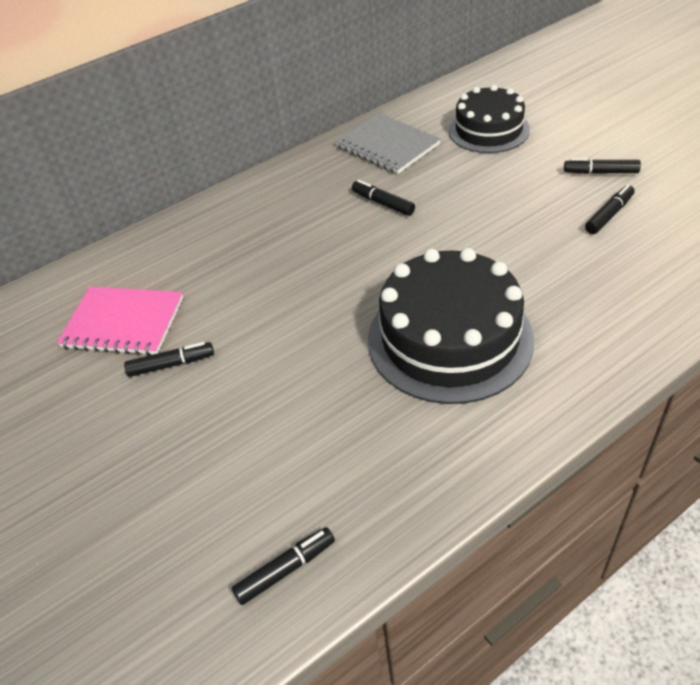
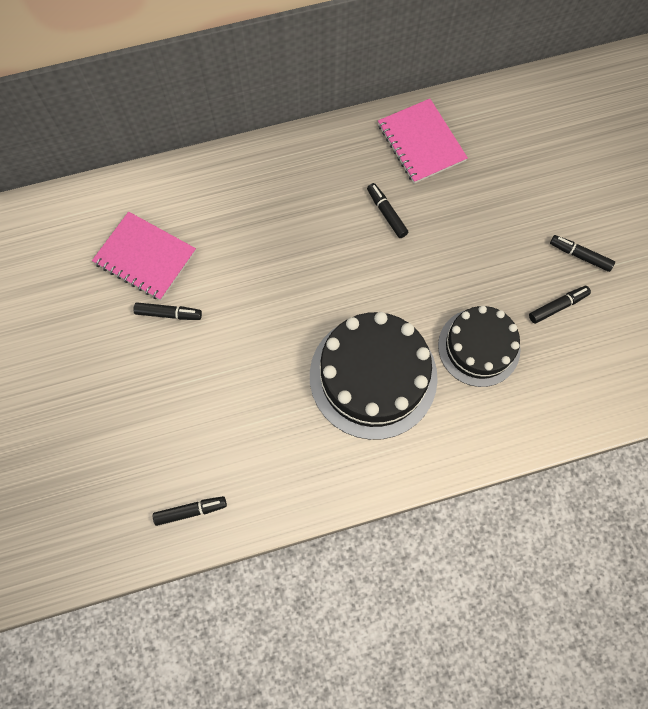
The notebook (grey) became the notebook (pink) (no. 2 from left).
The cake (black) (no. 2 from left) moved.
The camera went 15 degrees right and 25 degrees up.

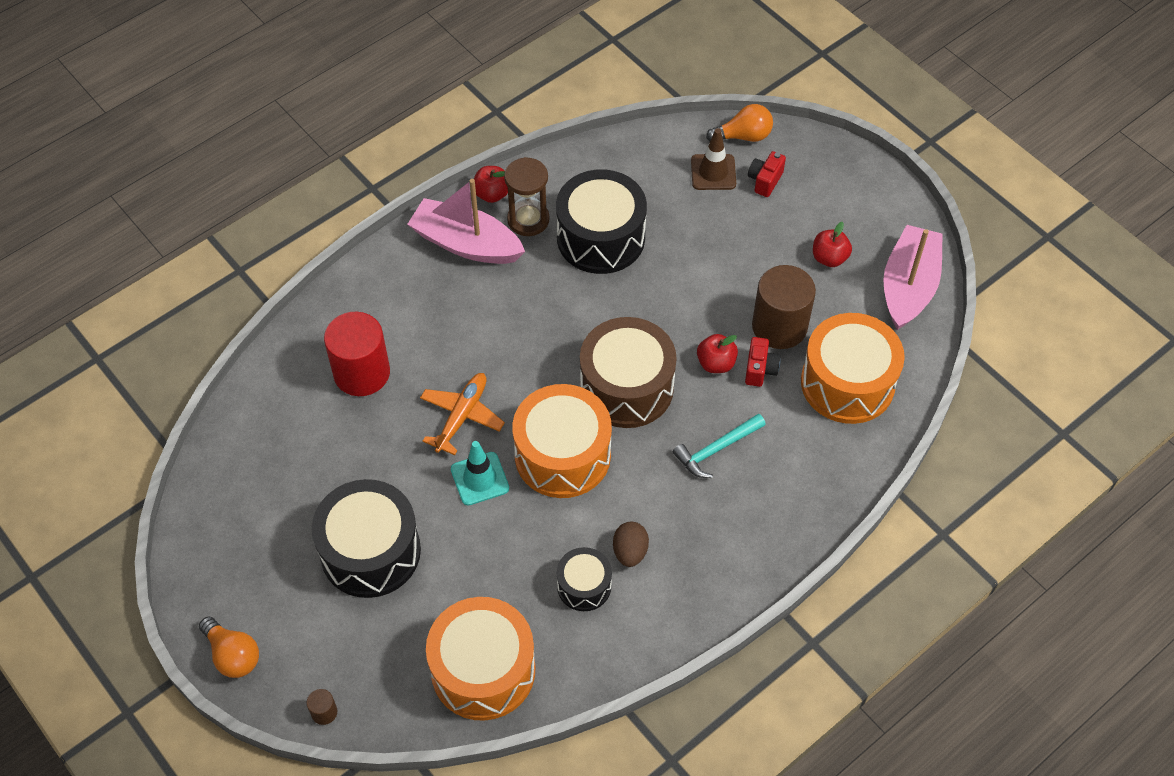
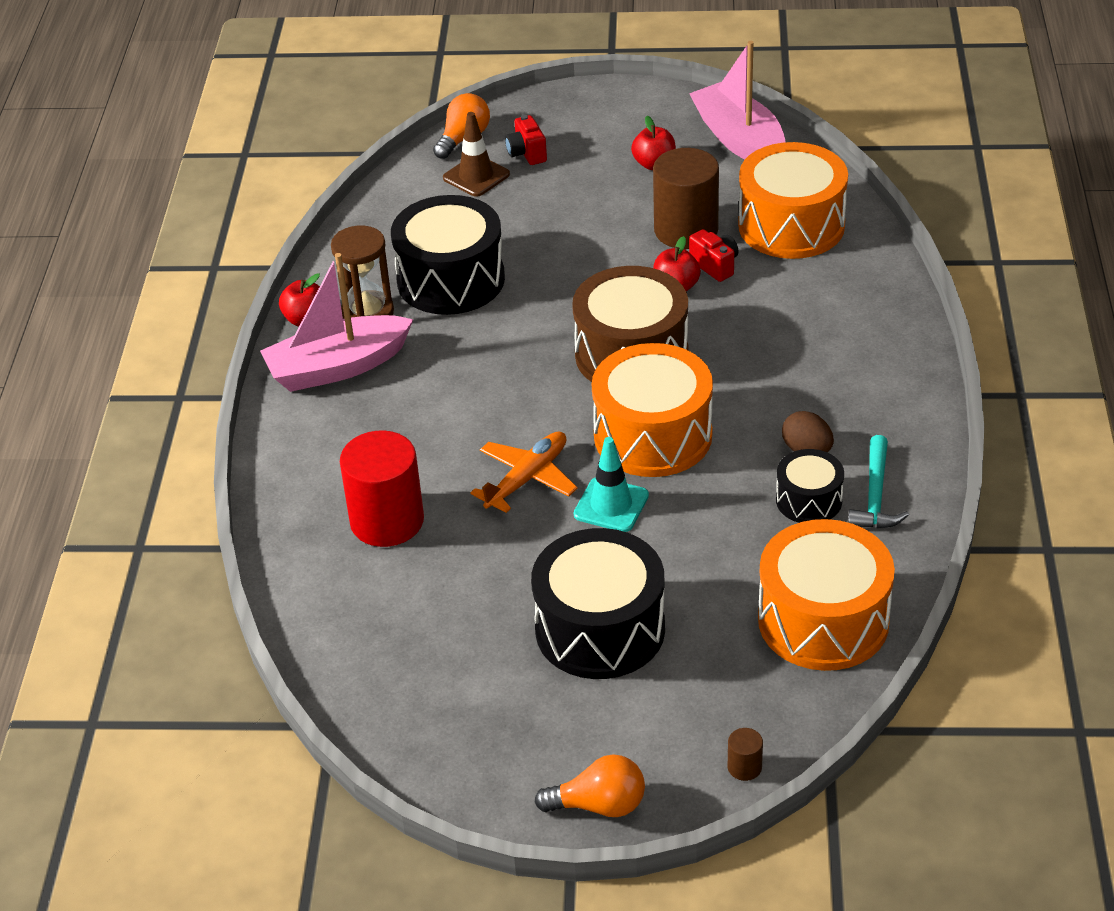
The plane (orange) turned 60 degrees clockwise.
The hammer (turquoise) moved.
The camera went 45 degrees left and 15 degrees down.

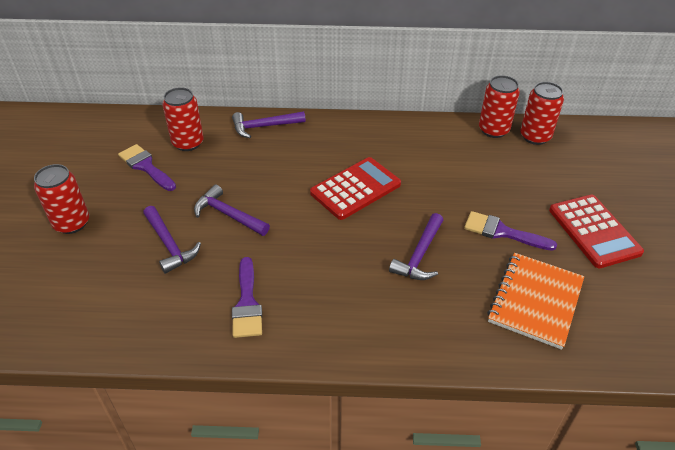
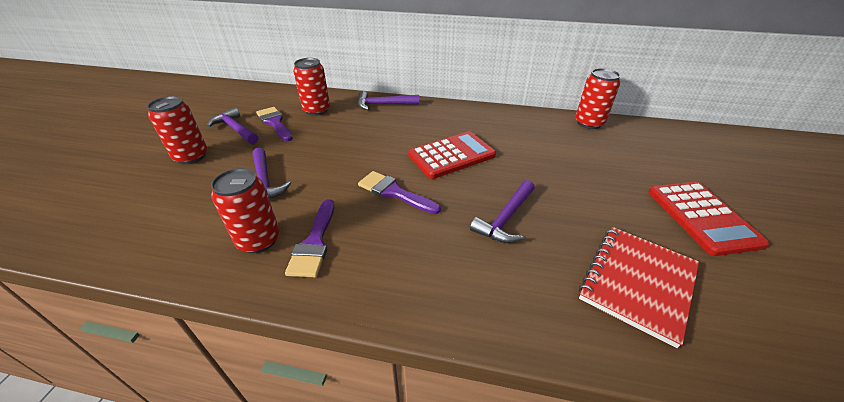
The hammer (purple) (no. 2 from left in the first image) moved.
The can (red) (no. 4 from left in the first image) moved.
The brush (purple) (no. 3 from left) moved.
The notebook (orange) became the notebook (red).
The camera went 10 degrees right and 5 degrees down.

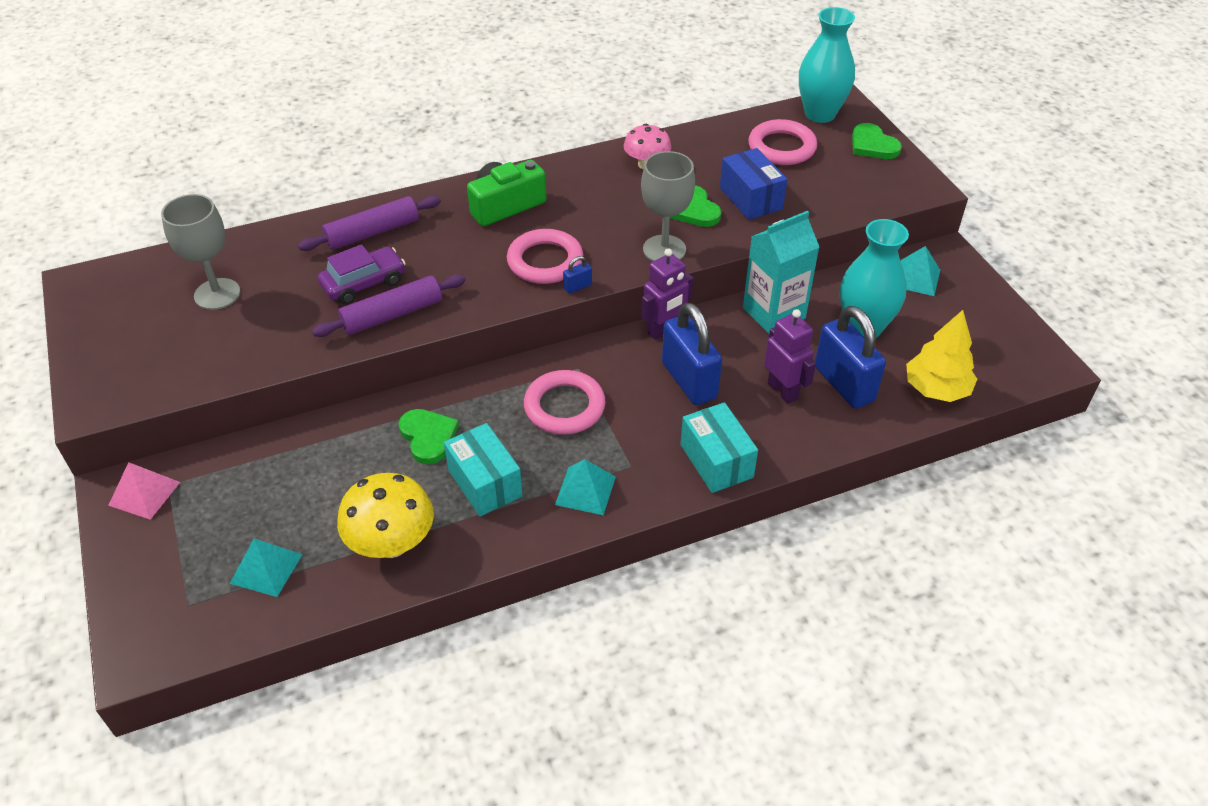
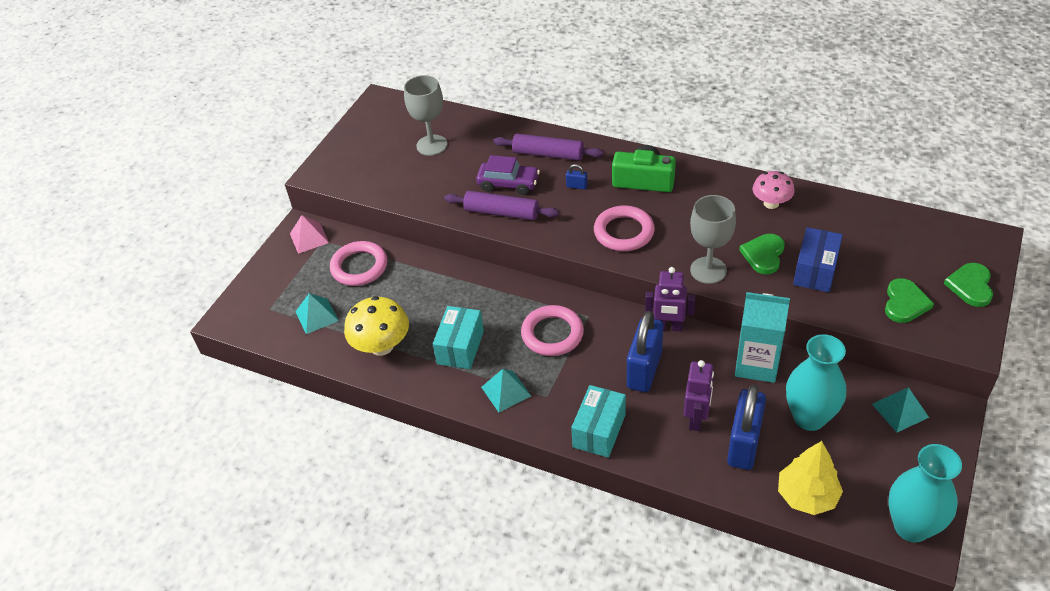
The ring (pink) (no. 3 from left in the first image) moved.
The padlock (blue) (no. 1 from left) moved.
The heart (green) (no. 1 from left in the first image) moved.
The vase (turquoise) (no. 1 from left in the first image) moved.
The camera went 50 degrees right and 0 degrees up.

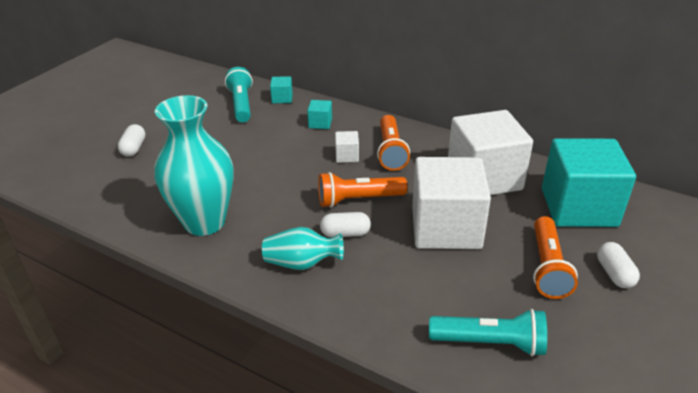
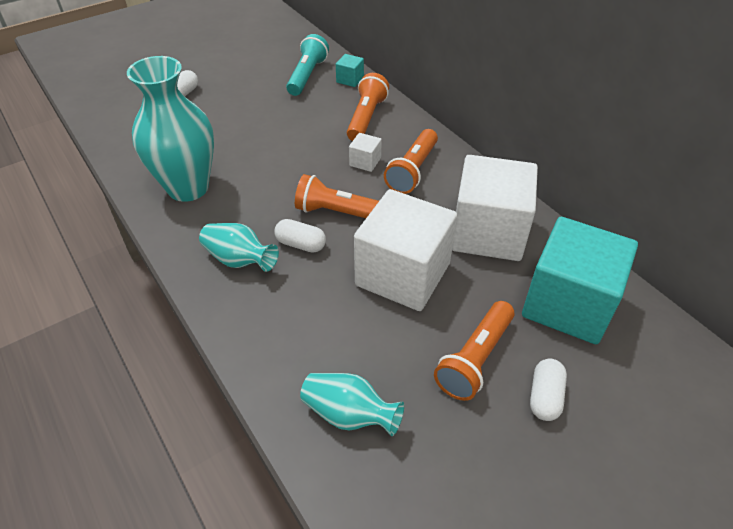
The flashlight (turquoise) (no. 2 from left) was replaced by the vase (turquoise) (no. 3 from left).
The cube (turquoise) (no. 2 from left) was replaced by the flashlight (orange) (no. 2 from left).
The camera went 25 degrees right and 10 degrees up.

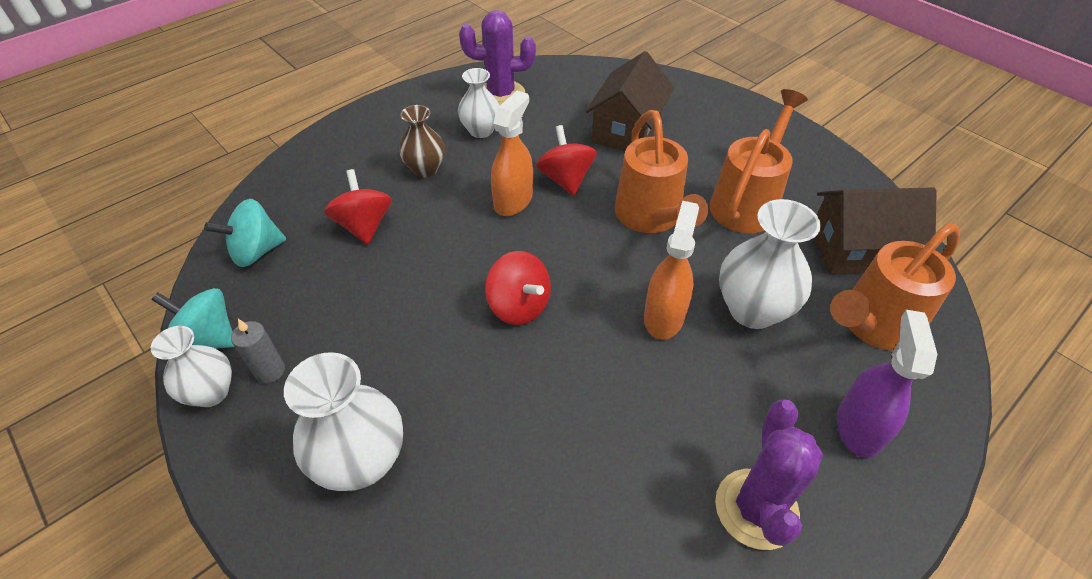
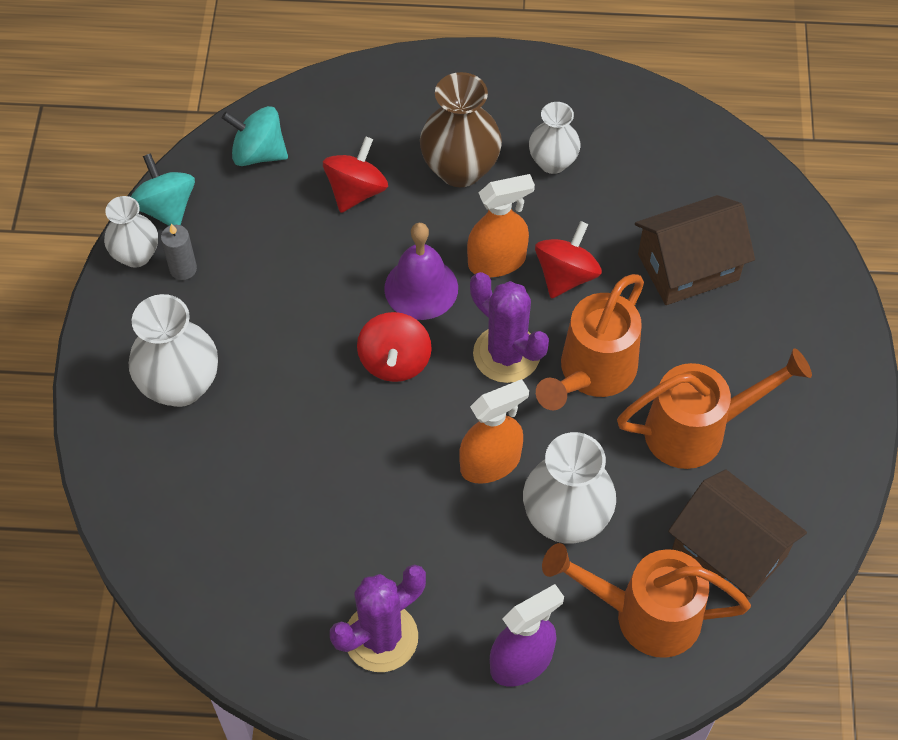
The bell (purple) appeared.
The vase (brown) changed to 1.57 times the size.
The cactus (purple) (no. 1 from left in the first image) moved.
The camera went 45 degrees right and 10 degrees up.

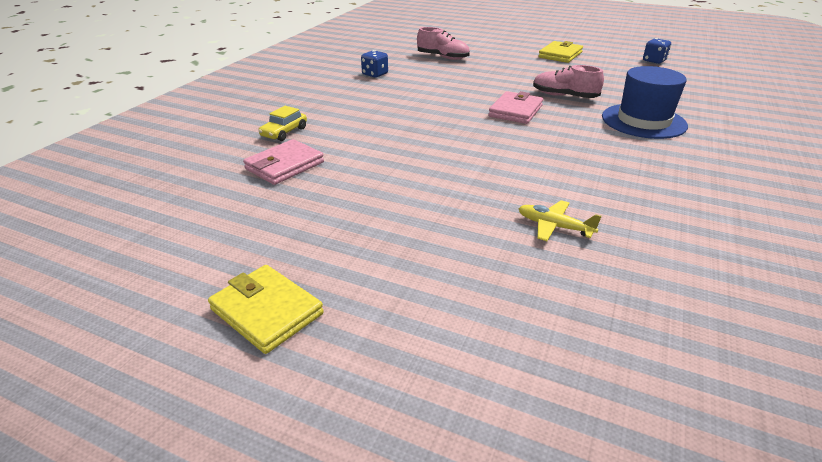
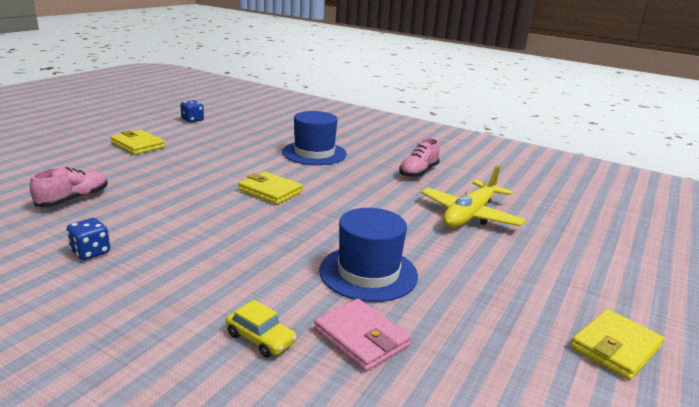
The wallet (pink) (no. 2 from left) became the wallet (yellow) (no. 2 from left).
The hat (blue) (no. 2 from left) appeared.
The shoe (pink) (no. 2 from left) moved.
The plane (yellow) changed to 2.01 times the size.
The camera went 85 degrees left and 10 degrees down.

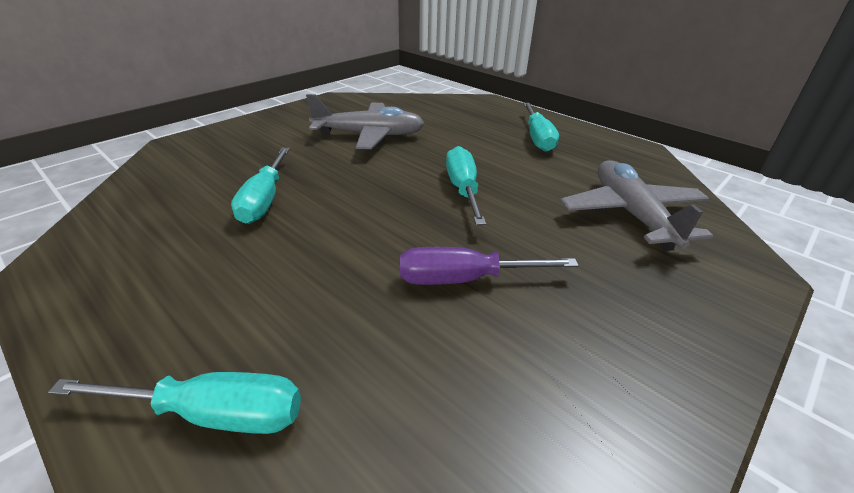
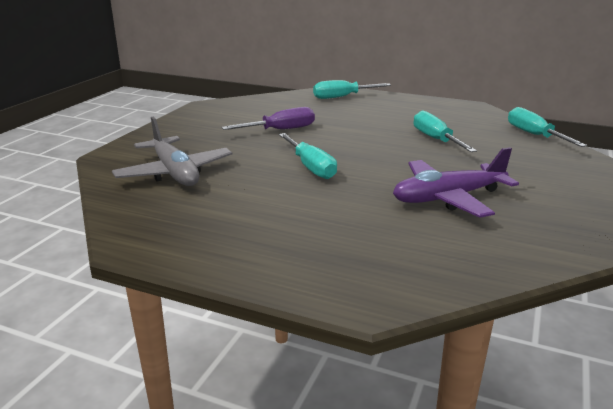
The plane (grey) (no. 1 from left) became the plane (purple).
The screwdriver (turquoise) (no. 4 from left) moved.
The camera went 160 degrees right and 10 degrees down.

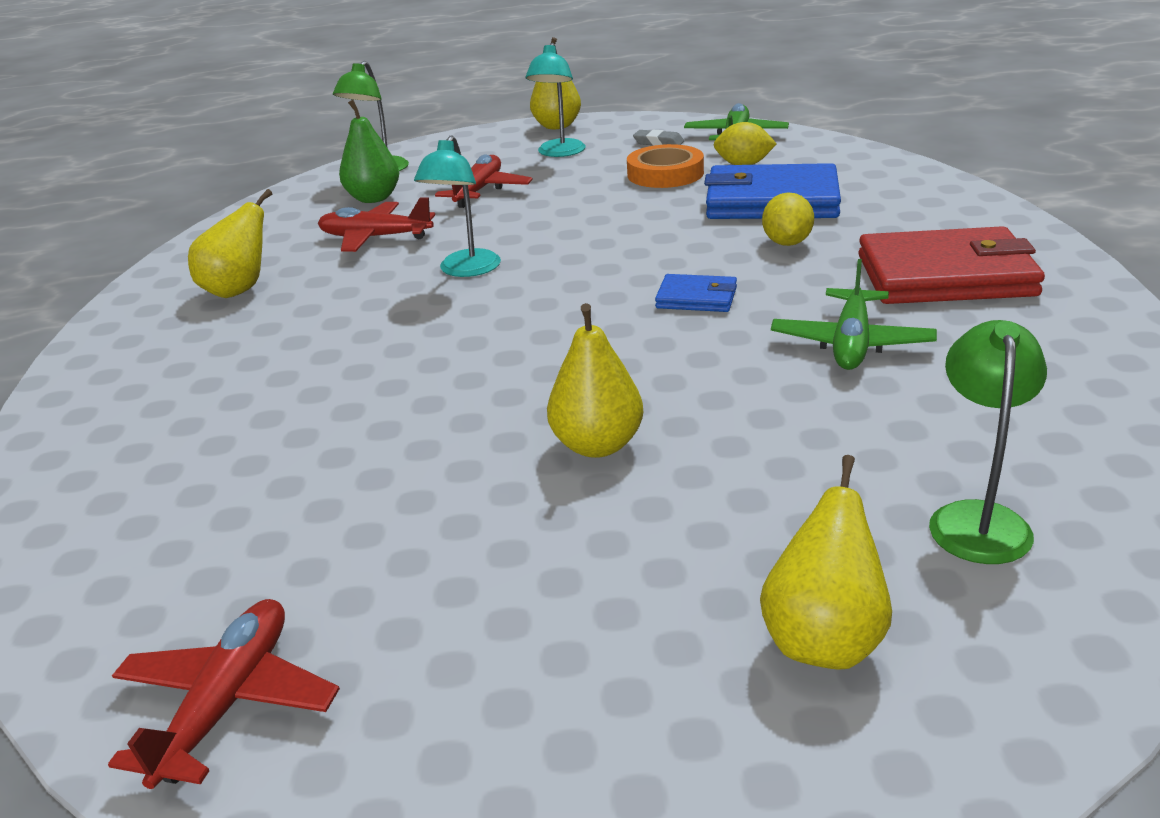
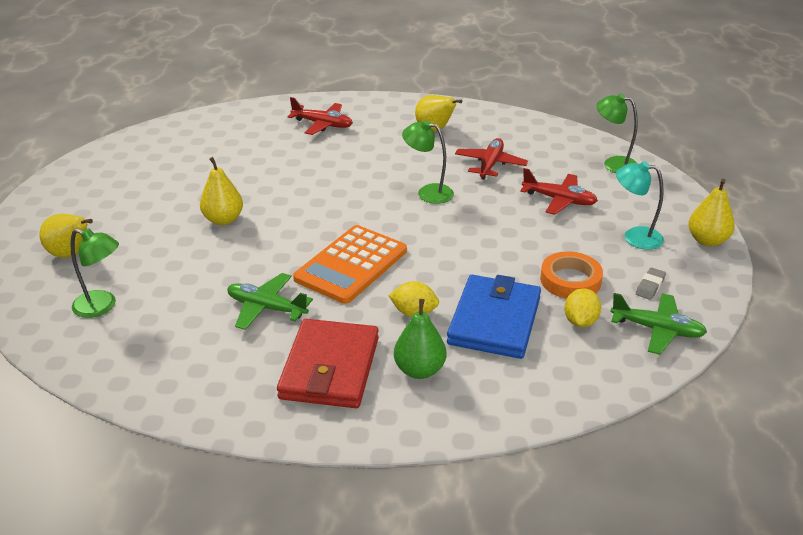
The plane (red) (no. 1 from left) moved.
The wallet (blue) (no. 1 from left) was replaced by the calculator (orange).
The pear (green) moved.
The lamp (turquoise) (no. 1 from left) became the lamp (green) (no. 2 from left).
The camera went 95 degrees right and 5 degrees up.

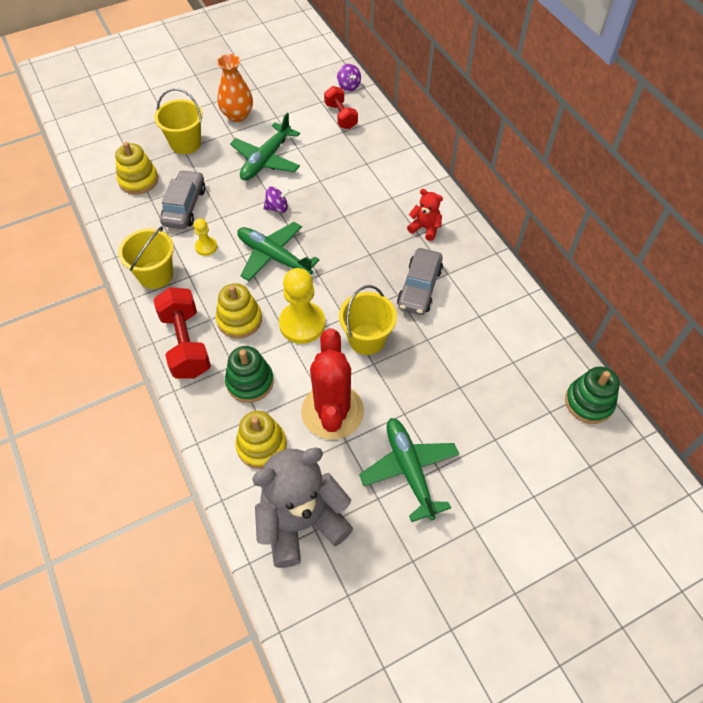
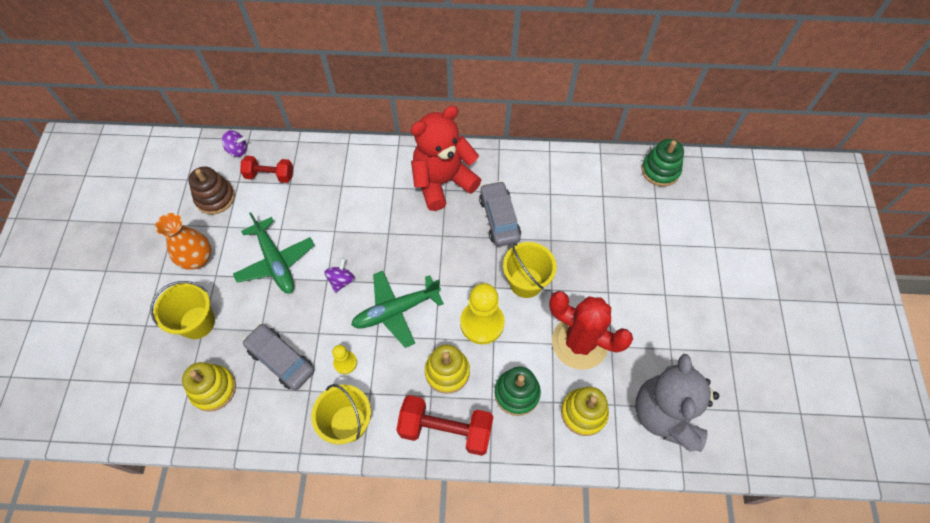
The stacking toy (brown) appeared.
The teddy bear (red) changed to 2.15 times the size.
The car (grey) (no. 2 from left) turned 150 degrees counterclockwise.
The plane (green) (no. 3 from left) disappeared.
The camera went 60 degrees left and 5 degrees up.

